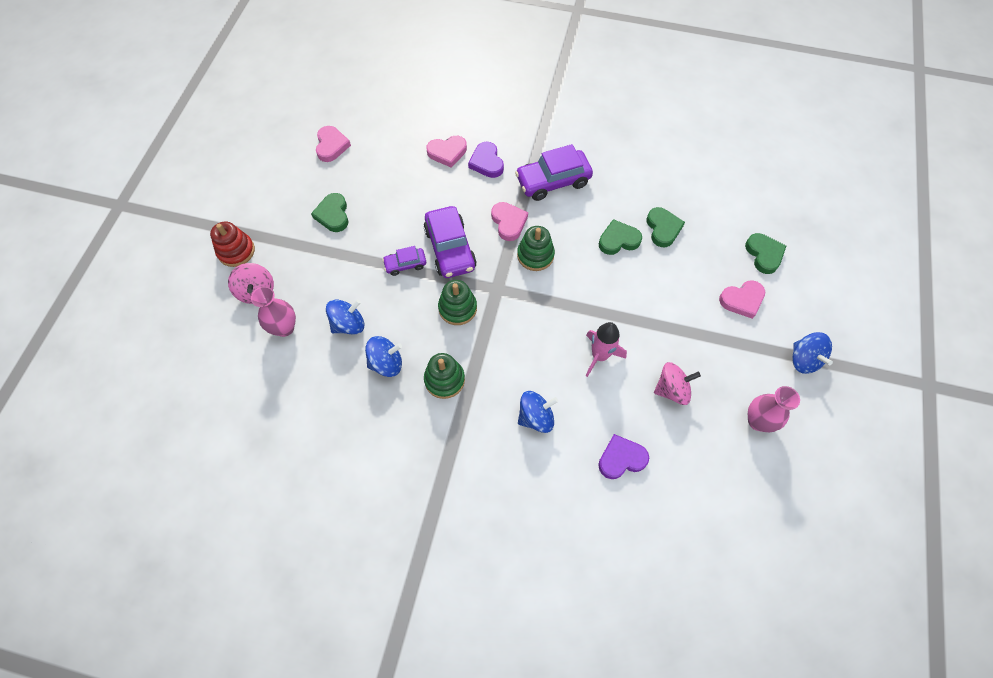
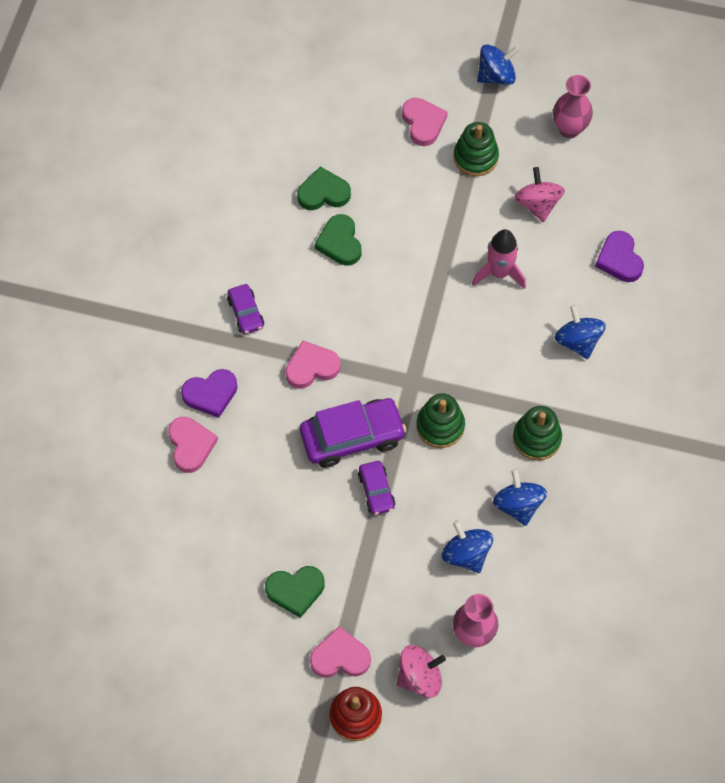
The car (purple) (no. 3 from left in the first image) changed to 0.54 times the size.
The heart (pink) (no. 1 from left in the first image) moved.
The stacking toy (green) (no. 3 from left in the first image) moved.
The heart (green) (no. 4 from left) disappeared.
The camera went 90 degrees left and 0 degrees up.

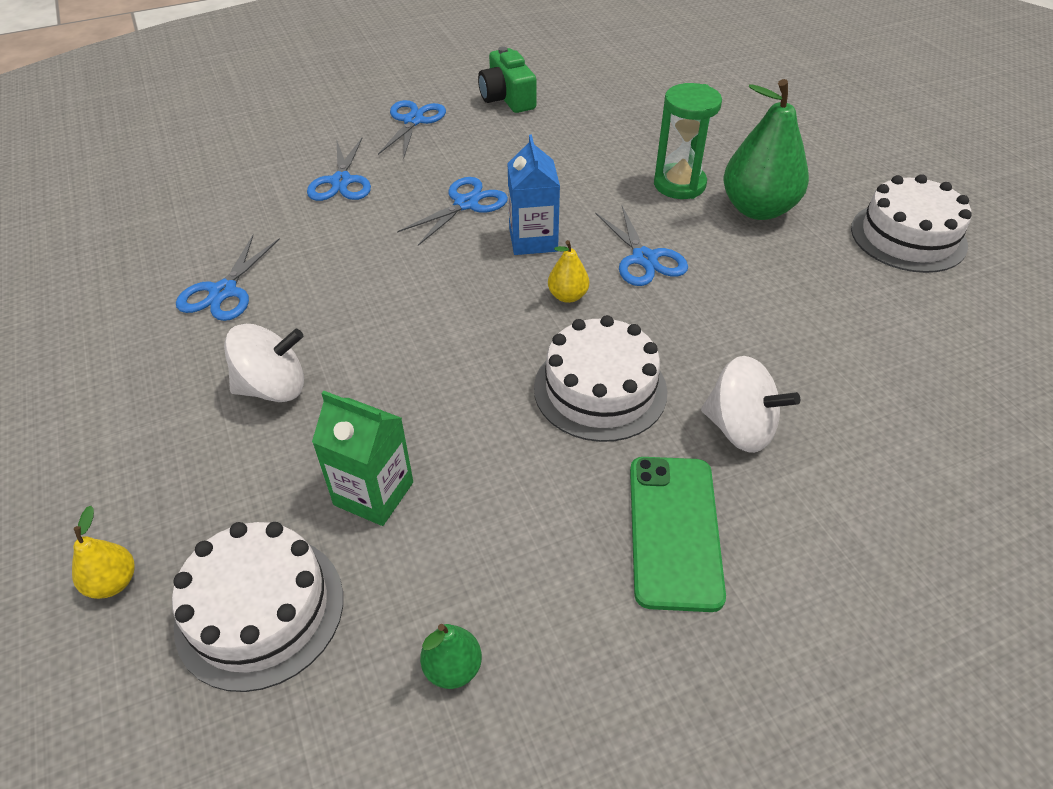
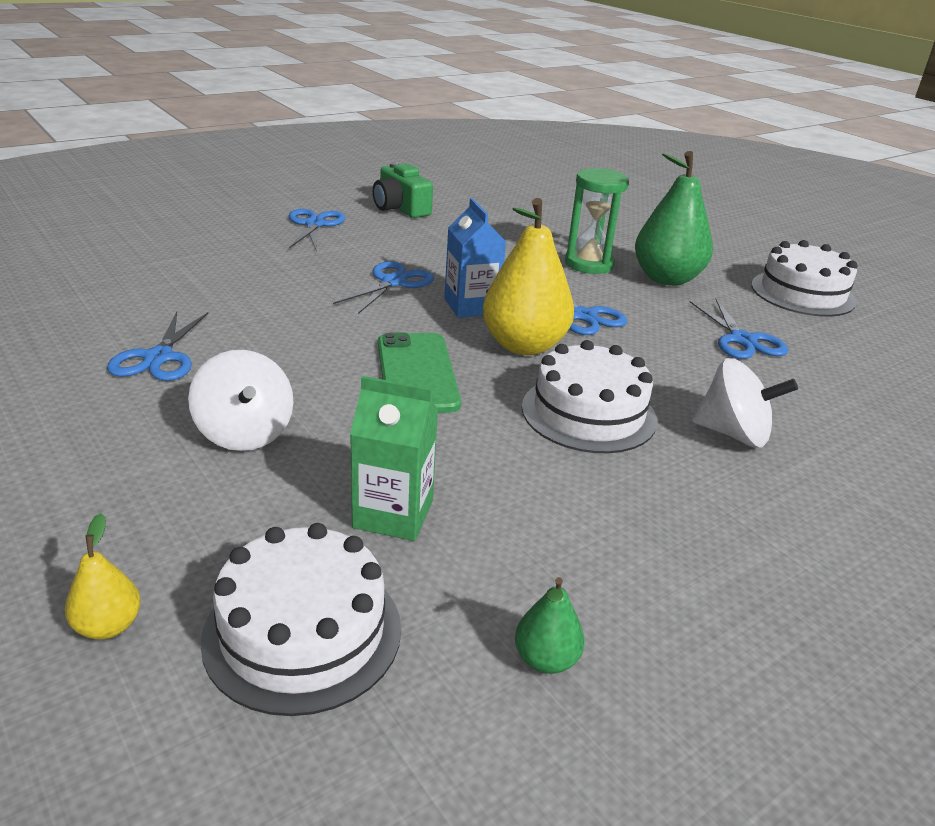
The spinning top (white) (no. 1 from left) turned 90 degrees clockwise.
The phone (green) moved.
The pear (yellow) (no. 2 from left) changed to 2.17 times the size.
The scissors (blue) (no. 2 from left in the first image) moved.
The camera went 15 degrees left and 15 degrees down.

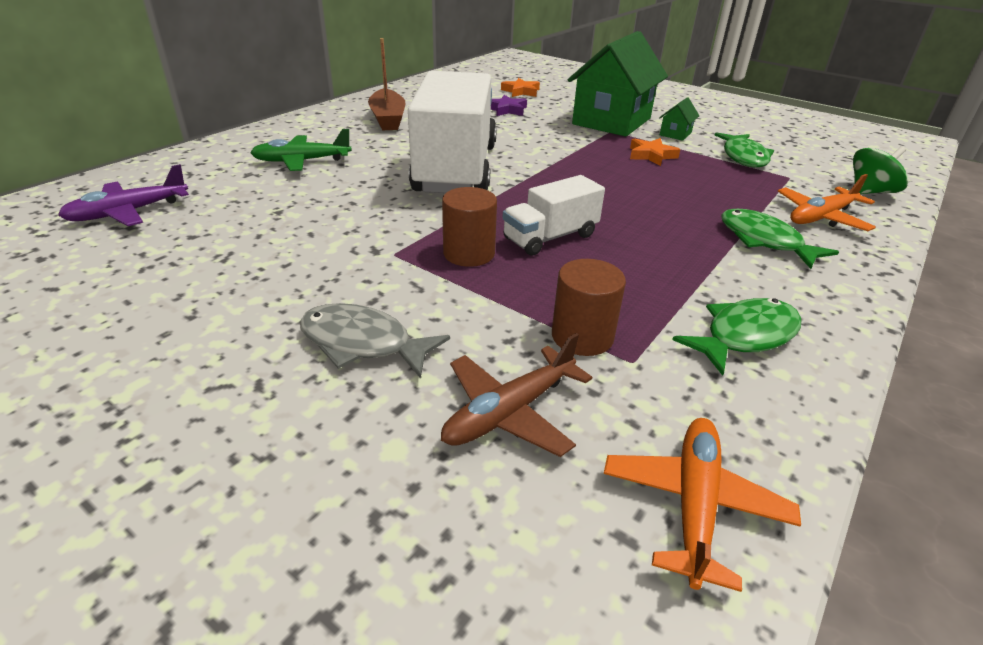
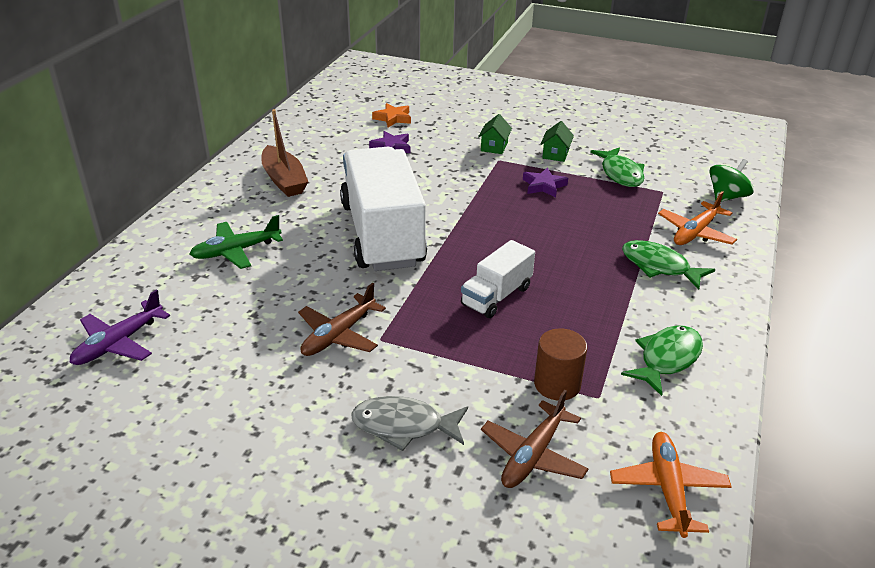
The plane (brown) (no. 1 from left) appeared.
The house (green) (no. 1 from left) changed to 0.40 times the size.
The star (orange) (no. 2 from left) became the star (purple) (no. 2 from left).
The cylinder (brown) (no. 1 from left) disappeared.
The camera went 15 degrees left and 0 degrees up.

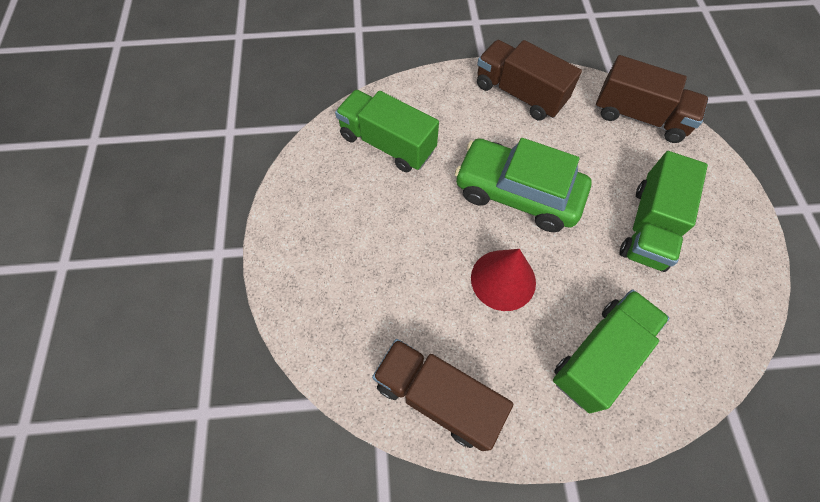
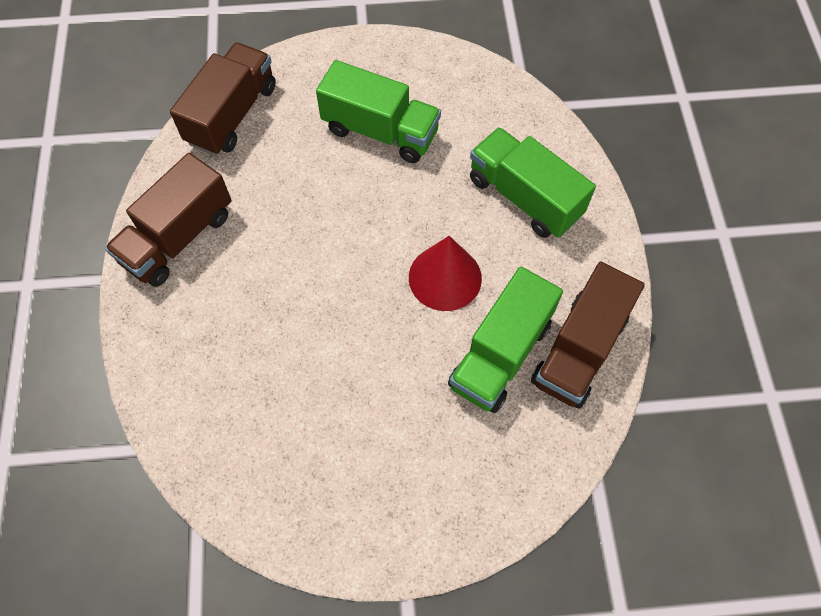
The truck (green) (no. 1 from left in the first image) moved.
The car (green) disappeared.
The camera went 90 degrees left and 0 degrees up.

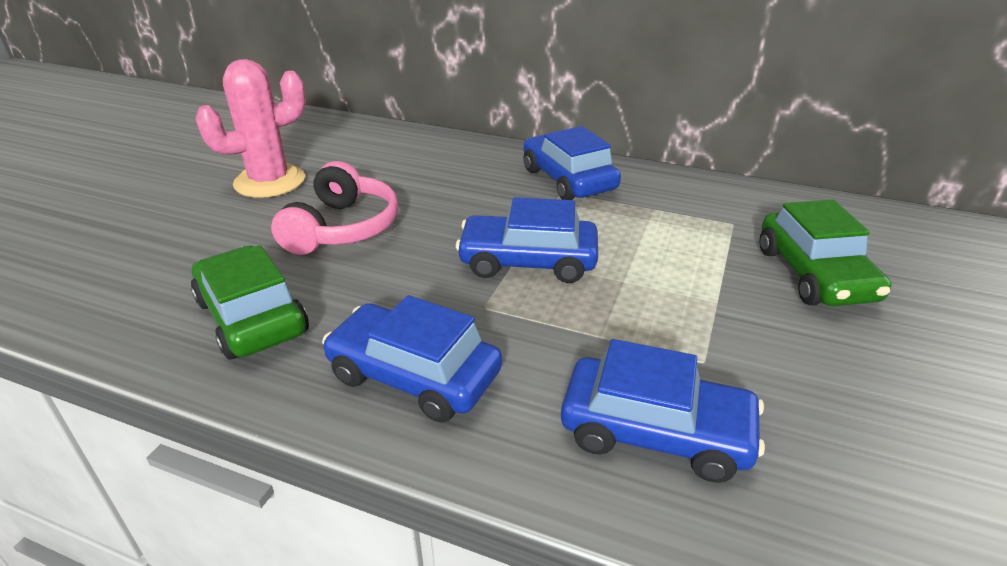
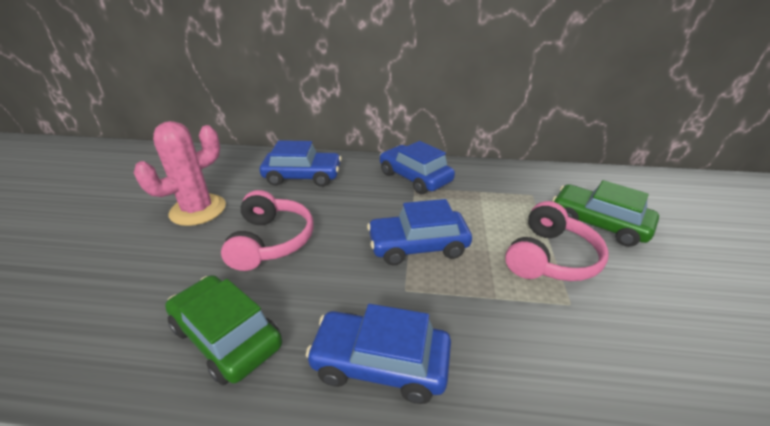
The car (blue) (no. 4 from left in the first image) moved.
The headphones (pink) (no. 2 from left) appeared.
The car (green) (no. 2 from left) turned 150 degrees clockwise.
The camera went 15 degrees left and 0 degrees up.

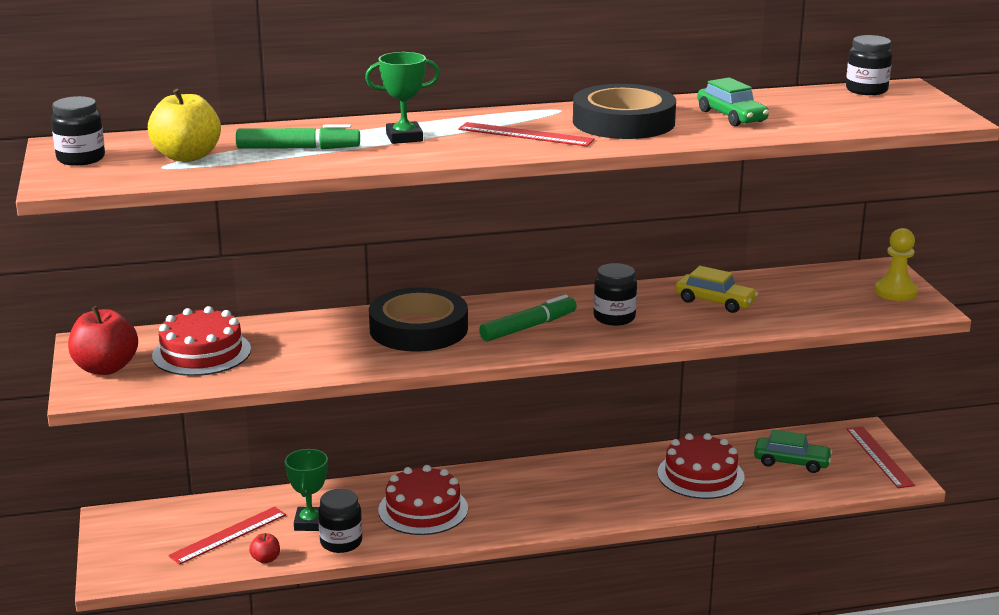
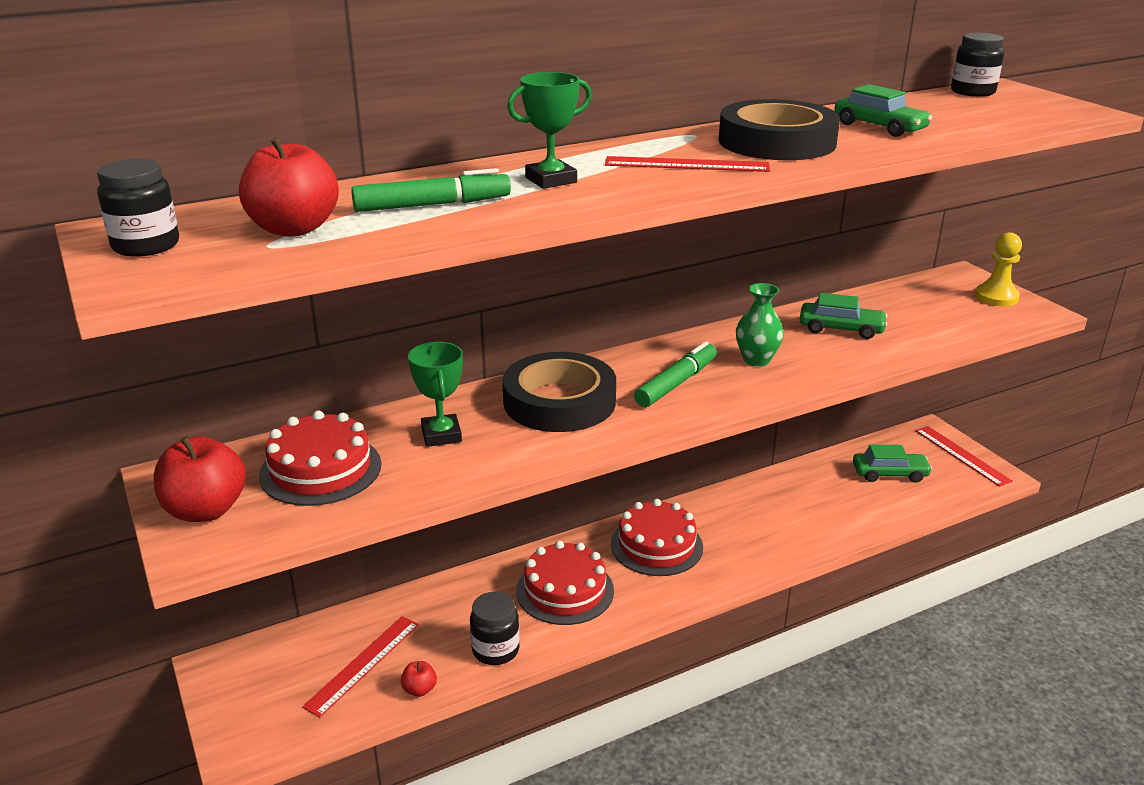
The apple (yellow) became the apple (red) (no. 2 from left).
The trophy (green) (no. 1 from left) moved.
The cake (red) (no. 3 from left) moved.
The jar (black) (no. 3 from left) was replaced by the vase (green).
The car (yellow) became the car (green) (no. 1 from left).
The camera went 15 degrees left and 5 degrees up.

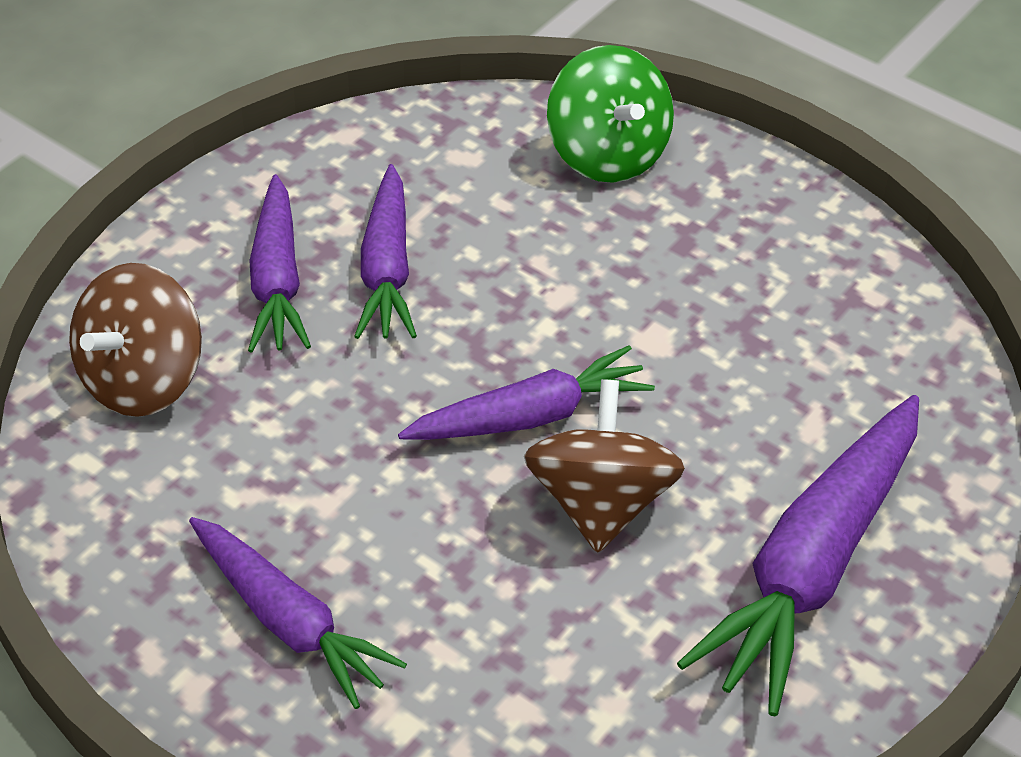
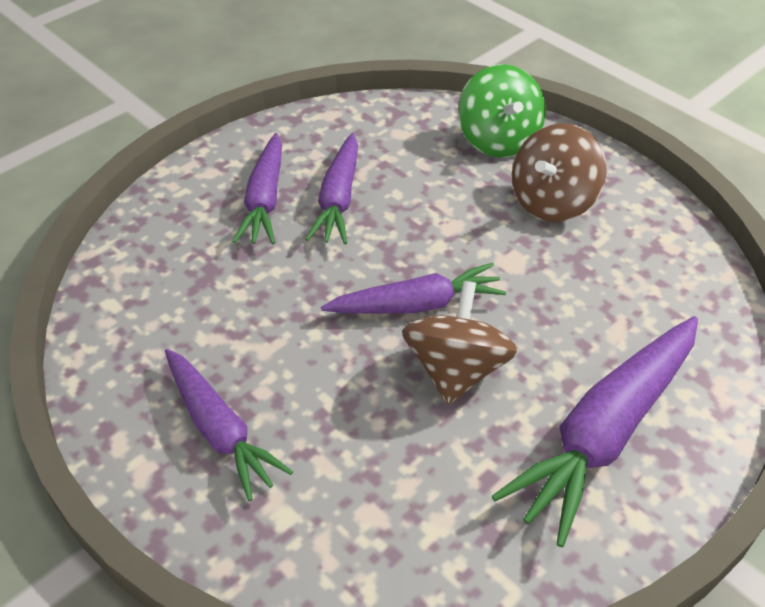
The spinning top (brown) (no. 1 from left in the first image) moved.
The camera went 10 degrees right and 0 degrees up.

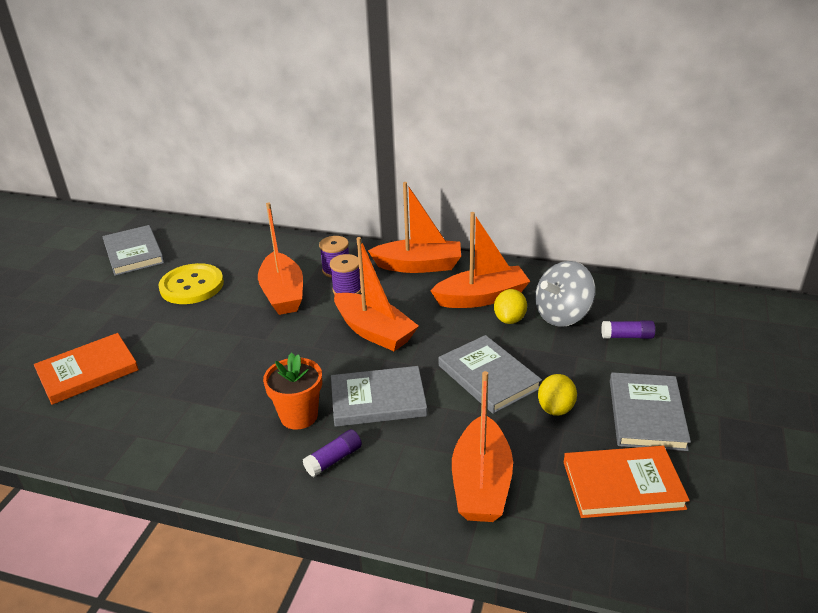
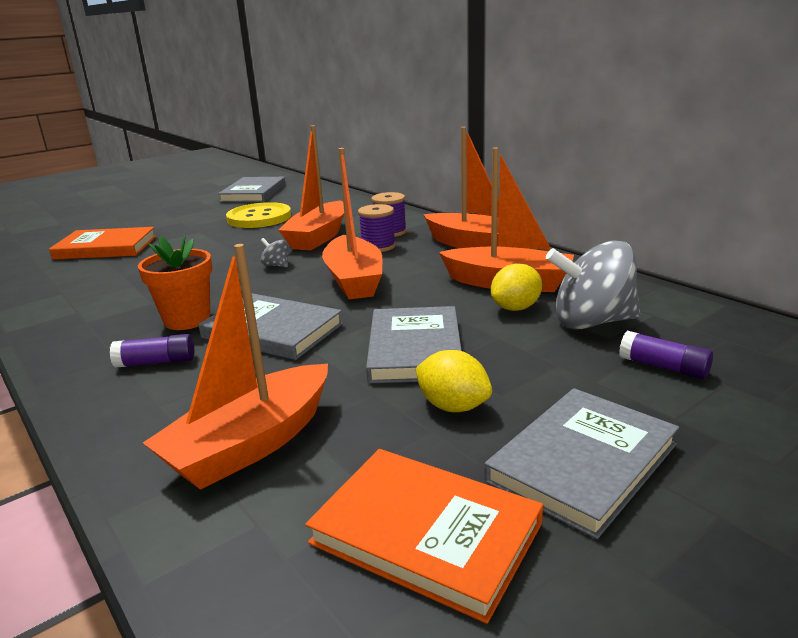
The spinning top (grey) (no. 1 from left) appeared.
The lemon (yellow) (no. 2 from left in the first image) turned 75 degrees clockwise.
The camera went 35 degrees right and 10 degrees down.

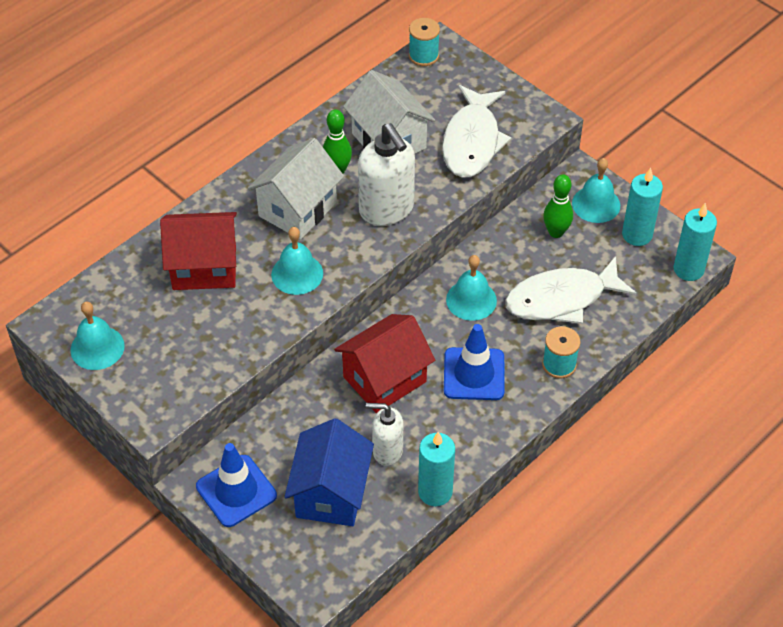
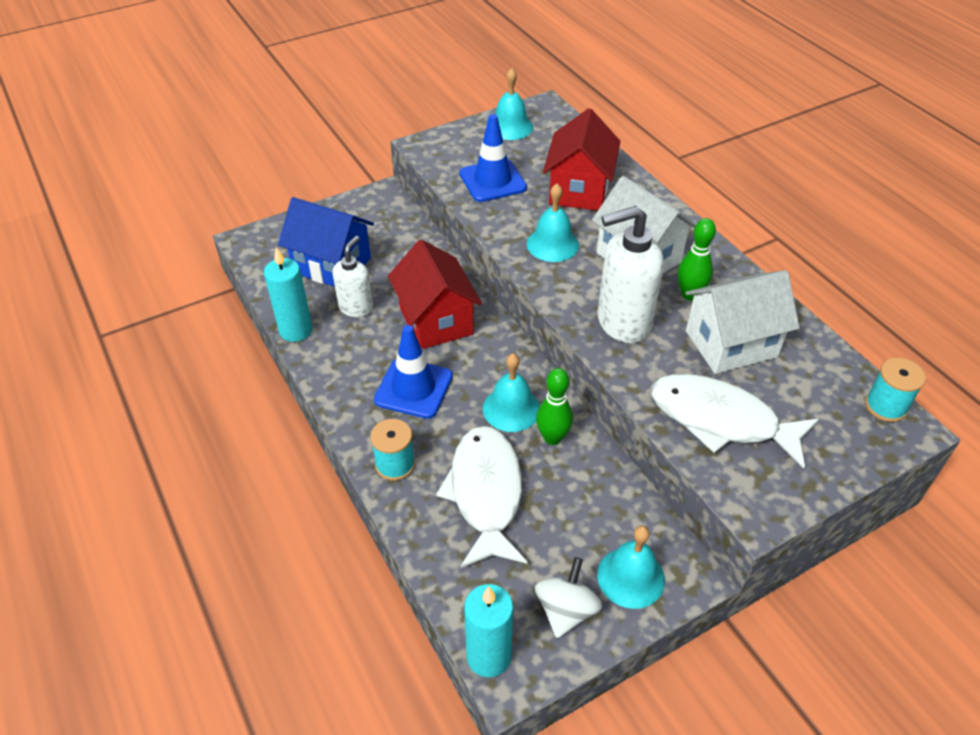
The traffic cone (blue) (no. 1 from left in the first image) moved.
The candle (turquoise) (no. 2 from left) was replaced by the spinning top (white).
The bowling pin (green) (no. 2 from left in the first image) moved.
The camera went 105 degrees right and 5 degrees down.

